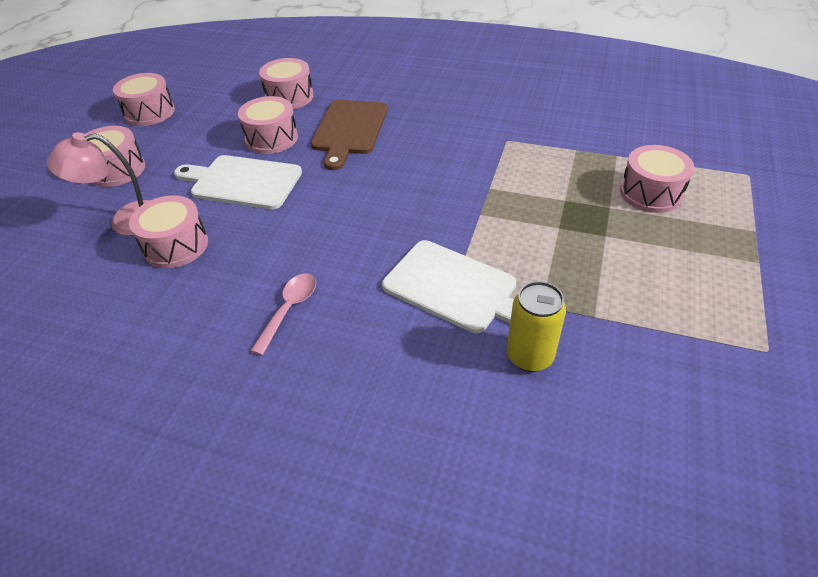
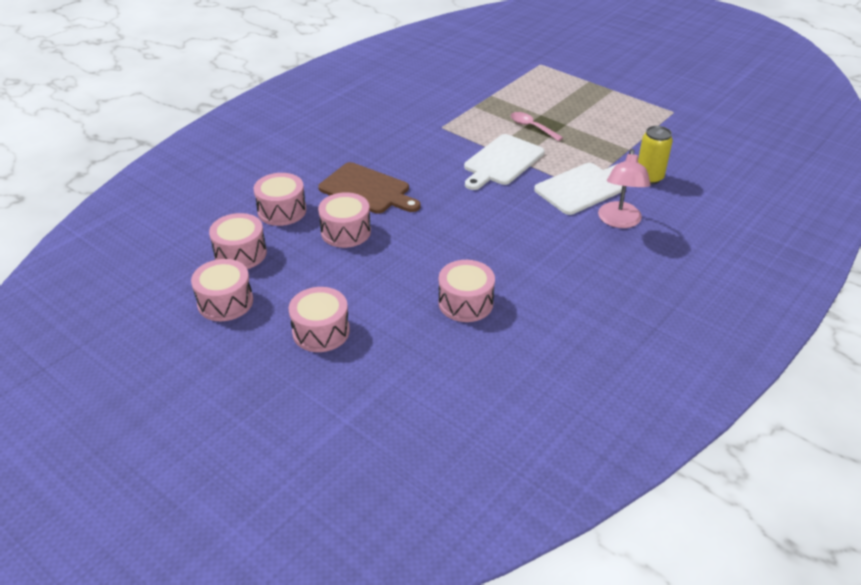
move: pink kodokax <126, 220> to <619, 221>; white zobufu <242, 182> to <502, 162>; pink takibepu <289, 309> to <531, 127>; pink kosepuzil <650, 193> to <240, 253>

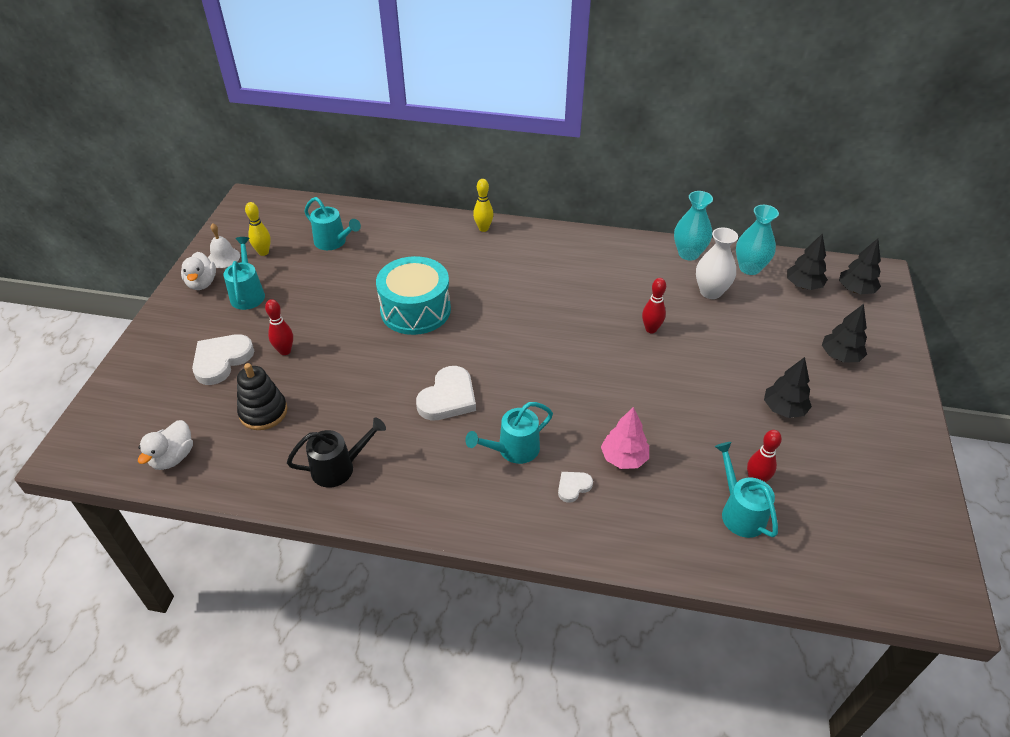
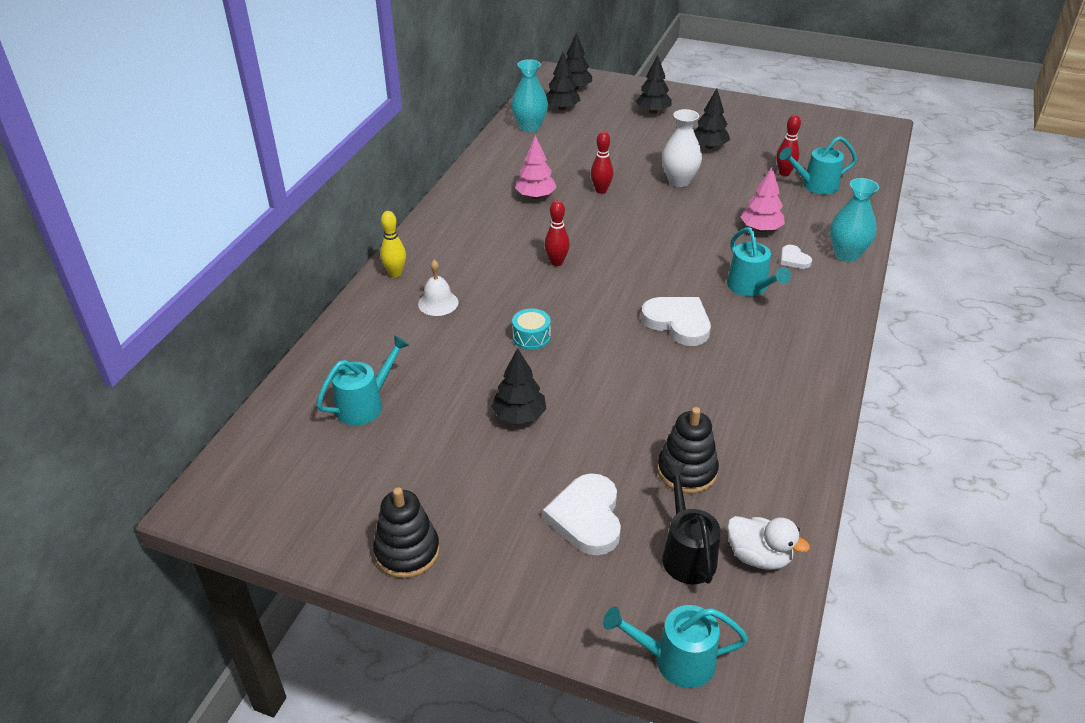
delete: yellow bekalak <263, 252>
insert: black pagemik <519, 416>; pink pagemik <535, 196>
move: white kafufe <223, 257> to <438, 303>; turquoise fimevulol <248, 293> to <675, 660>; red bekalak <285, 351> to <556, 262>; black fimevulol <339, 467> to <686, 553>; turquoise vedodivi <688, 254> to <846, 254>; white vedodivi <710, 292> to <679, 181>
replace: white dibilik <202, 283> to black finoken <407, 552>
rotate: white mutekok <221, 360> = <587, 517> 45 degrees clockwise
resize: turquoise kosepuzil <415, 310> = <531, 337> x0.44

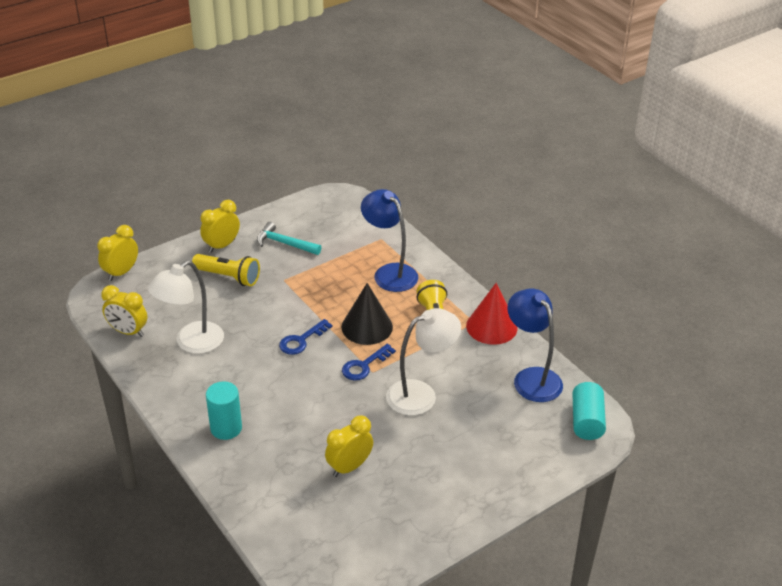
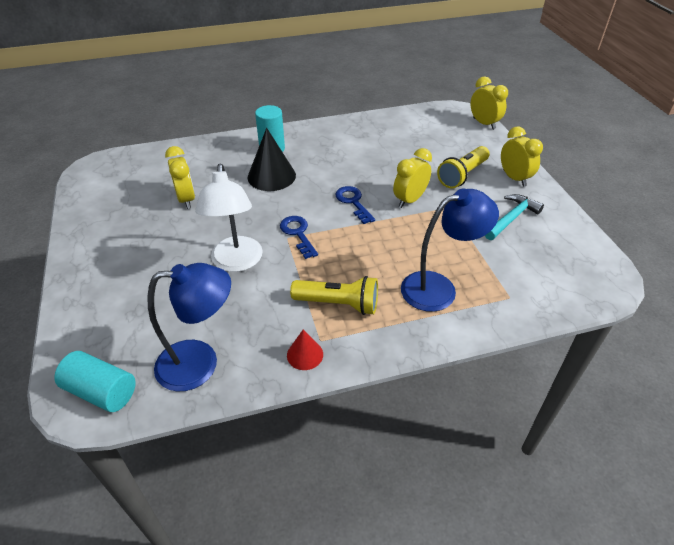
delete: white kodokax <191, 343>
move: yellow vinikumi <128, 332> to <409, 200>; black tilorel <367, 327> to <271, 176>
resize: red tilorel <491, 326> = <305, 354> x0.54

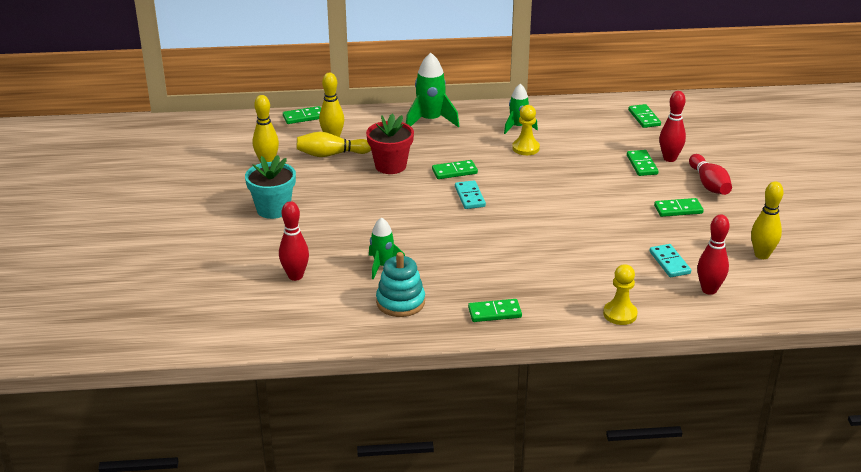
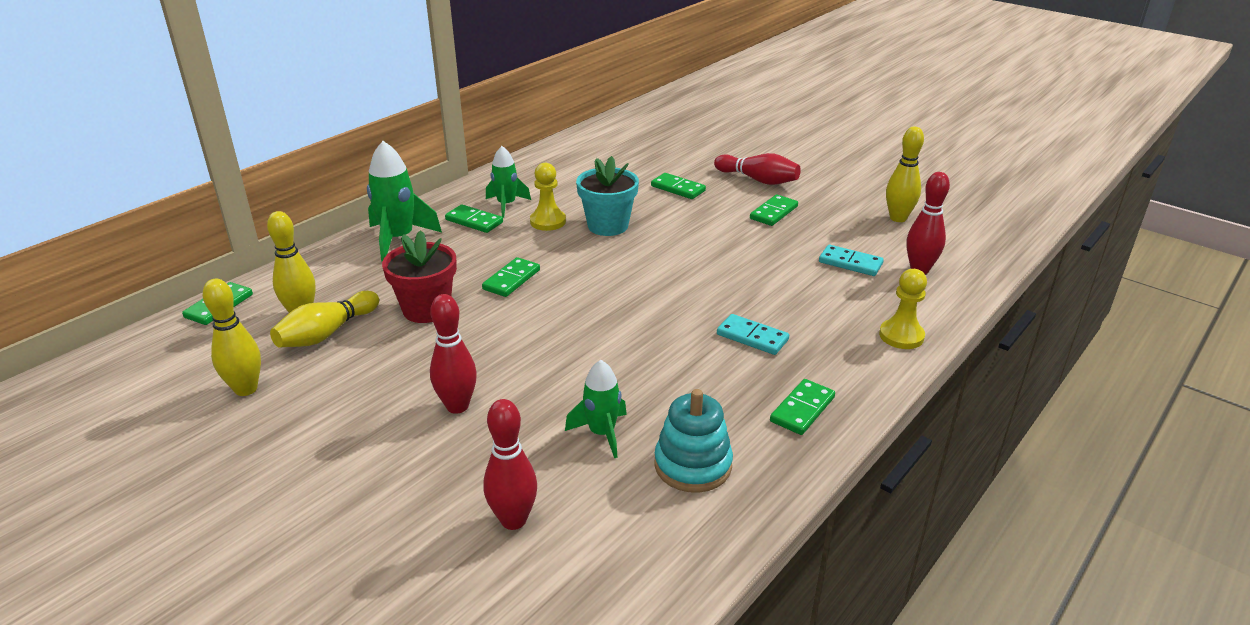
move: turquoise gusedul <273, 209> to <608, 226>; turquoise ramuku <470, 197> to <752, 337>; green ramuku <644, 118> to <474, 221>; red bekalak <669, 158> to <457, 406>

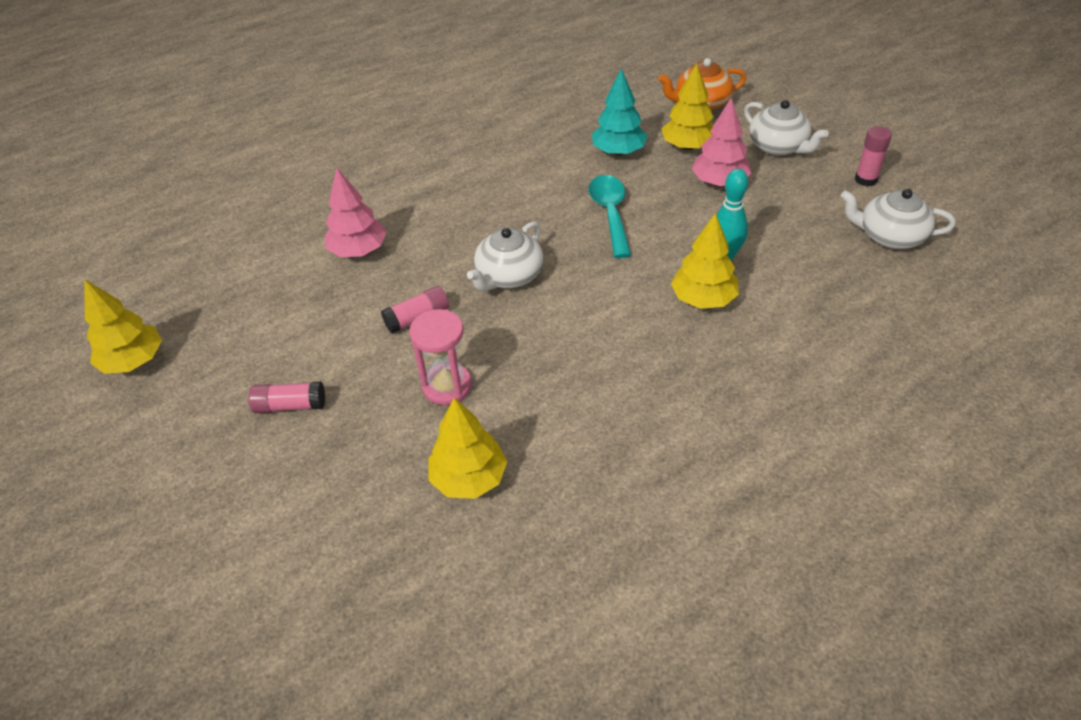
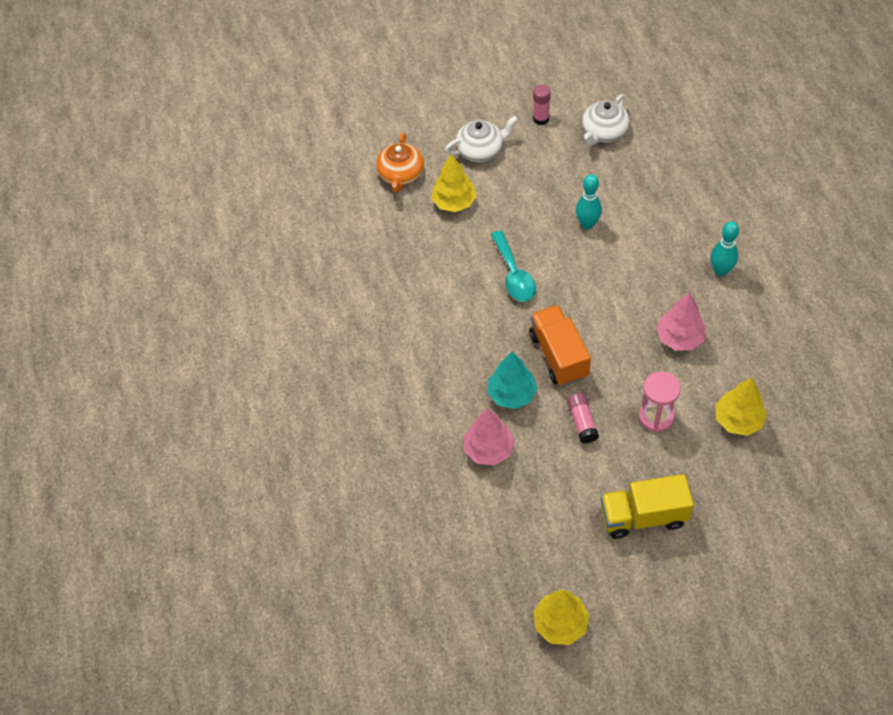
delete: yellow pagemik <703, 299>
insert: turquoise bekalak <720, 271>
move: turquoise pagemik <618, 152> to <512, 394>; pink pagemik <719, 182> to <680, 338>
replace: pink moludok <290, 405> to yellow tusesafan <643, 516>; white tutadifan <509, 276> to orange tusesafan <558, 355>
rotate: turquoise takibepu <610, 213> = <514, 275> 120 degrees counterclockwise

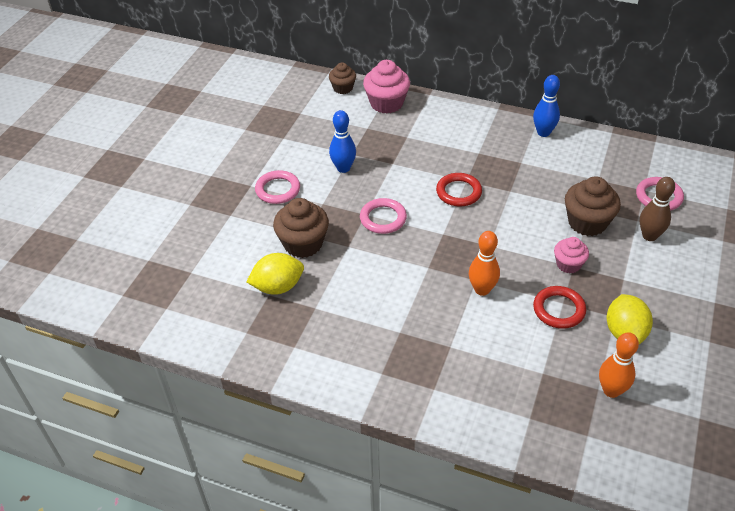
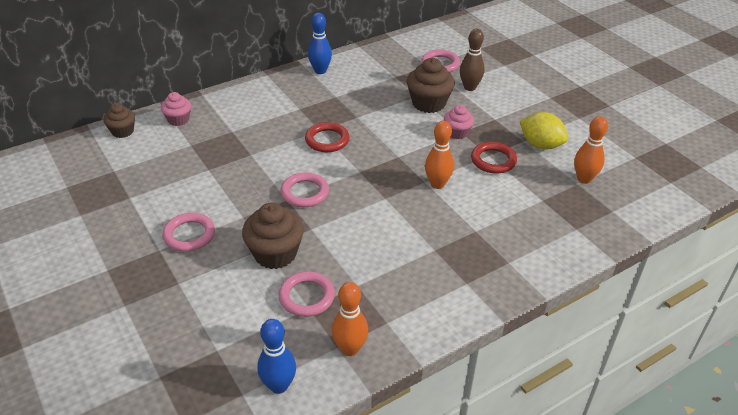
insert: orange bekalak <350, 349>
move: blue bekalak <343, 168> to <279, 385>
replace: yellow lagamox <278, 287> to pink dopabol <306, 297>
resize: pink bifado <386, 103> = <178, 120> x0.61

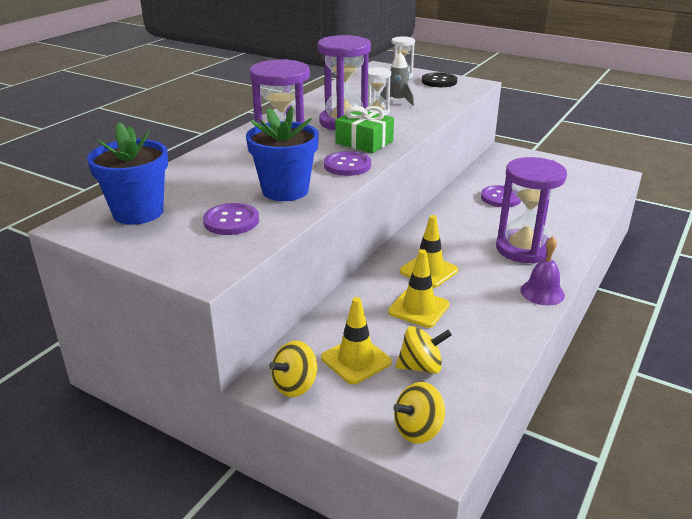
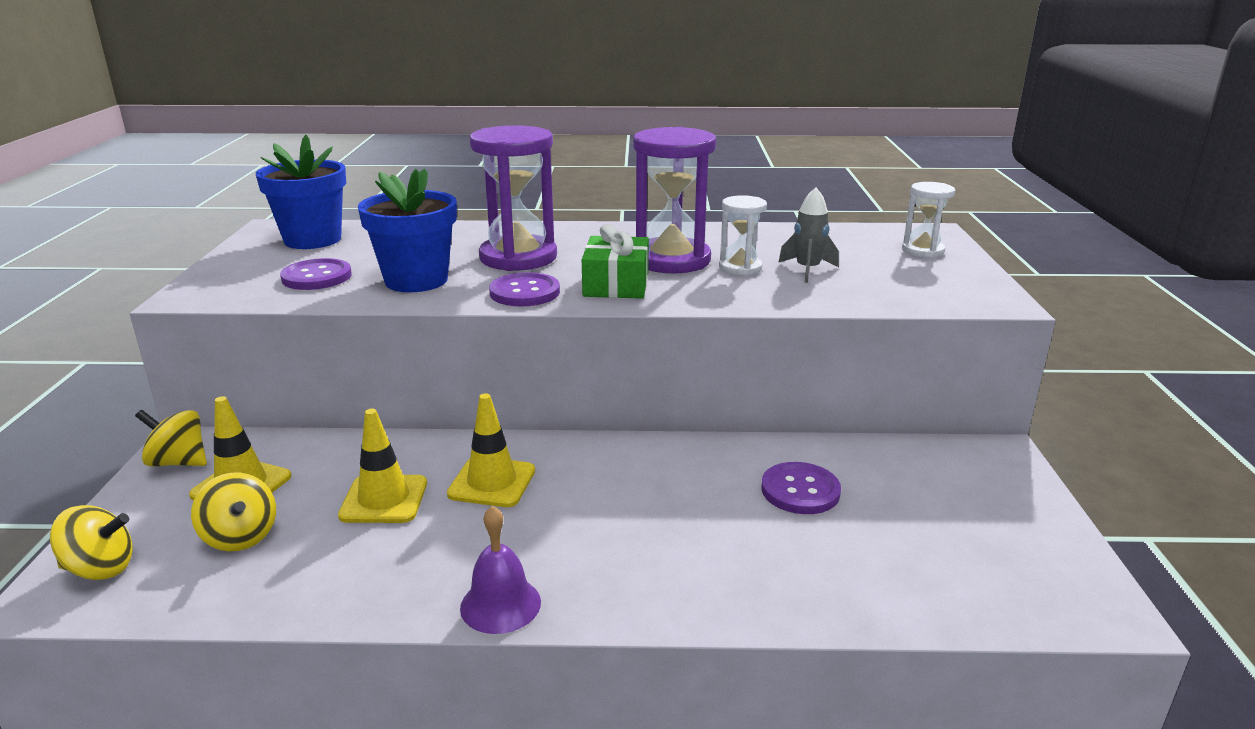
delete: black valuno <439, 81>; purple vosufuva <523, 249>
rotate: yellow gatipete <418, 430> = <100, 569> 150 degrees clockwise

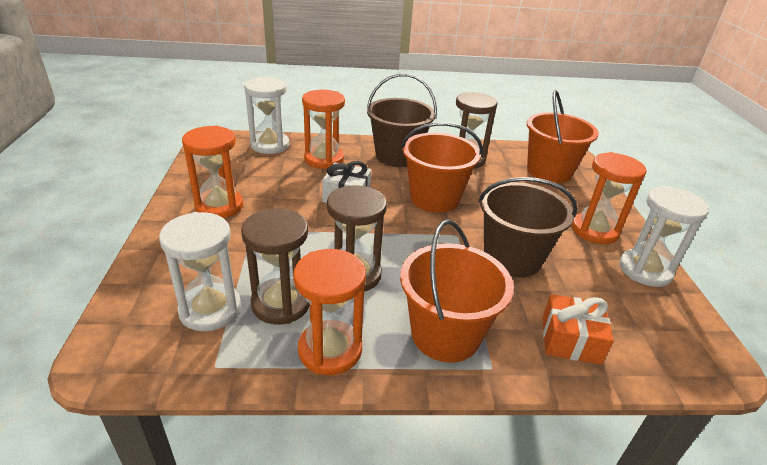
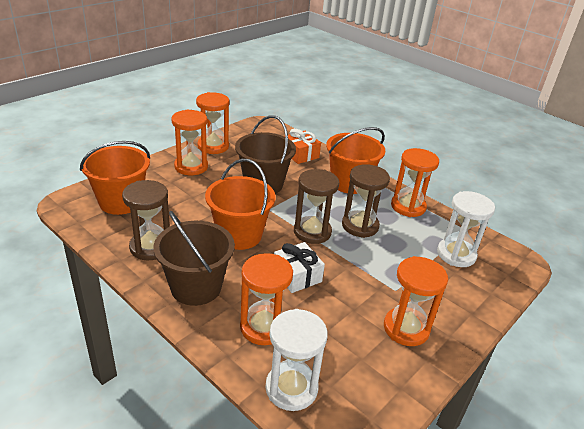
move: brown vosufuva <281, 303> to <312, 232>
recolor: white vosufuva <645, 270> to orange vosufuva <213, 146>

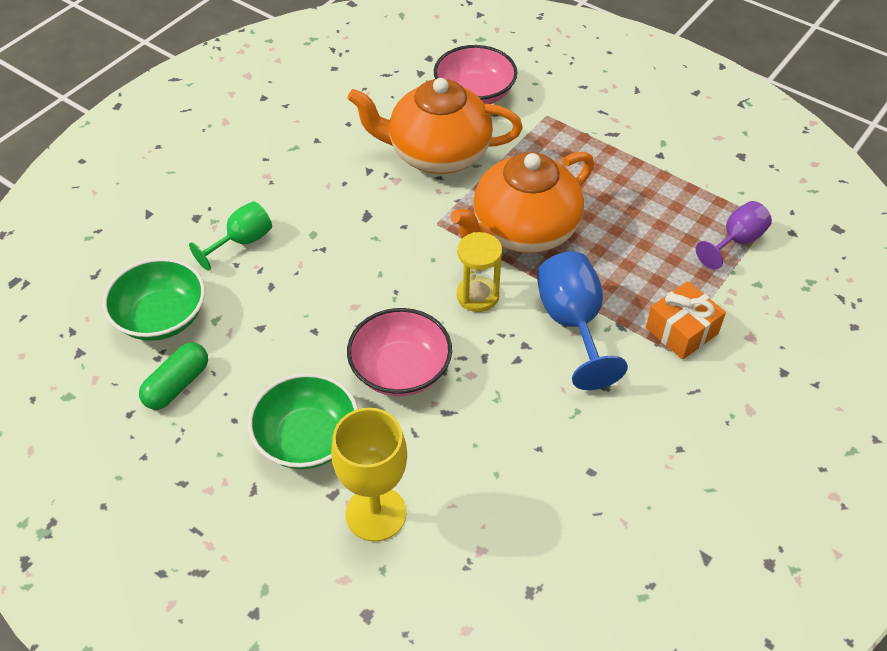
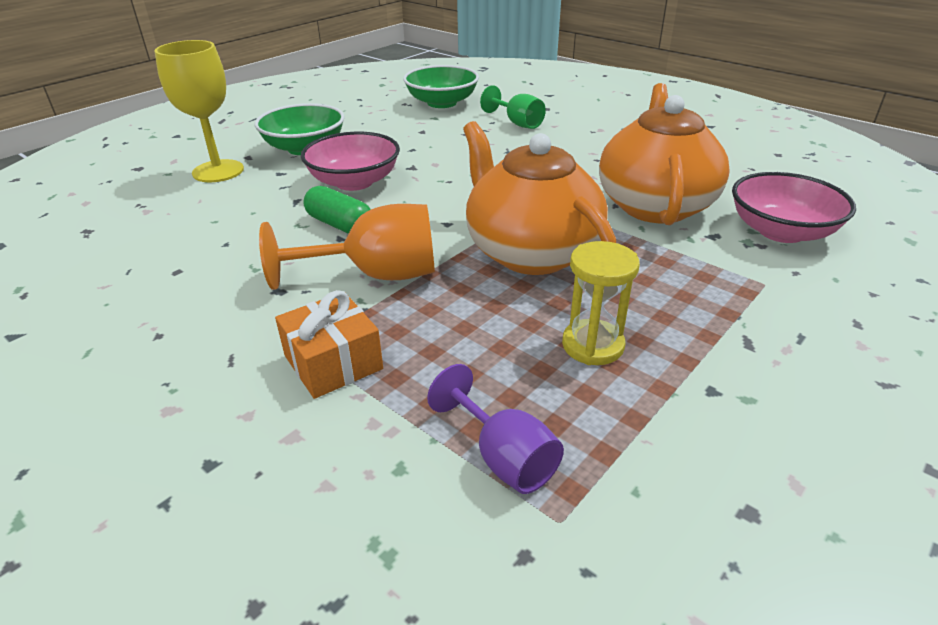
move: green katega <177, 385> to <340, 225>; yellow vosufuva <477, 296> to <592, 345>
recolor: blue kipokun <572, 324> to orange kipokun <376, 275>

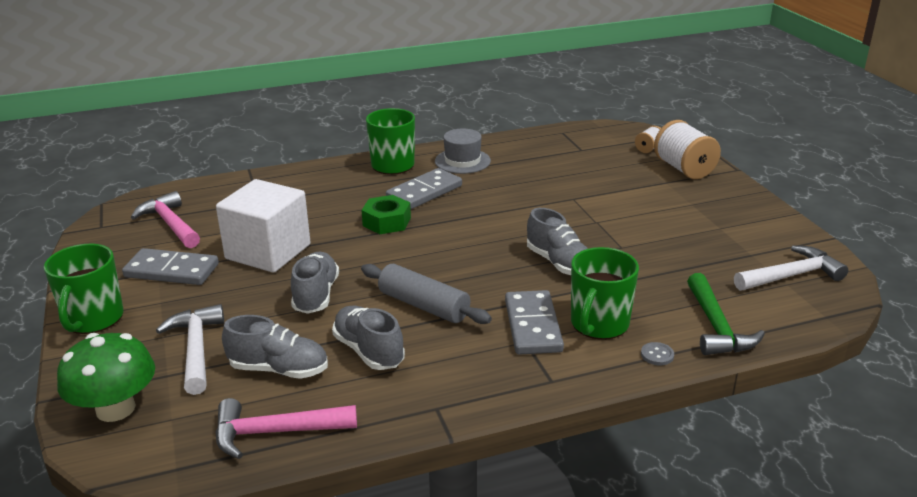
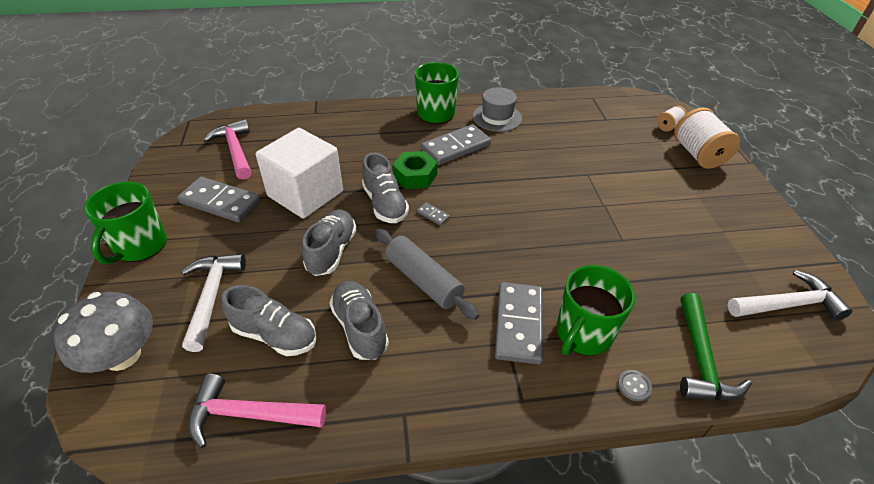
insert: grey ramuku <433, 215>
move: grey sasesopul <559, 263> to <385, 204>
recolor: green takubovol <115, 409> to grey takubovol <122, 355>

